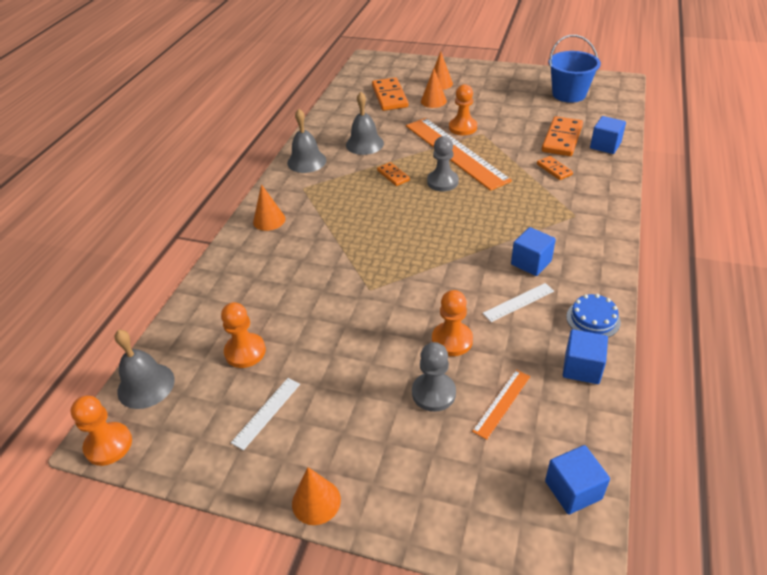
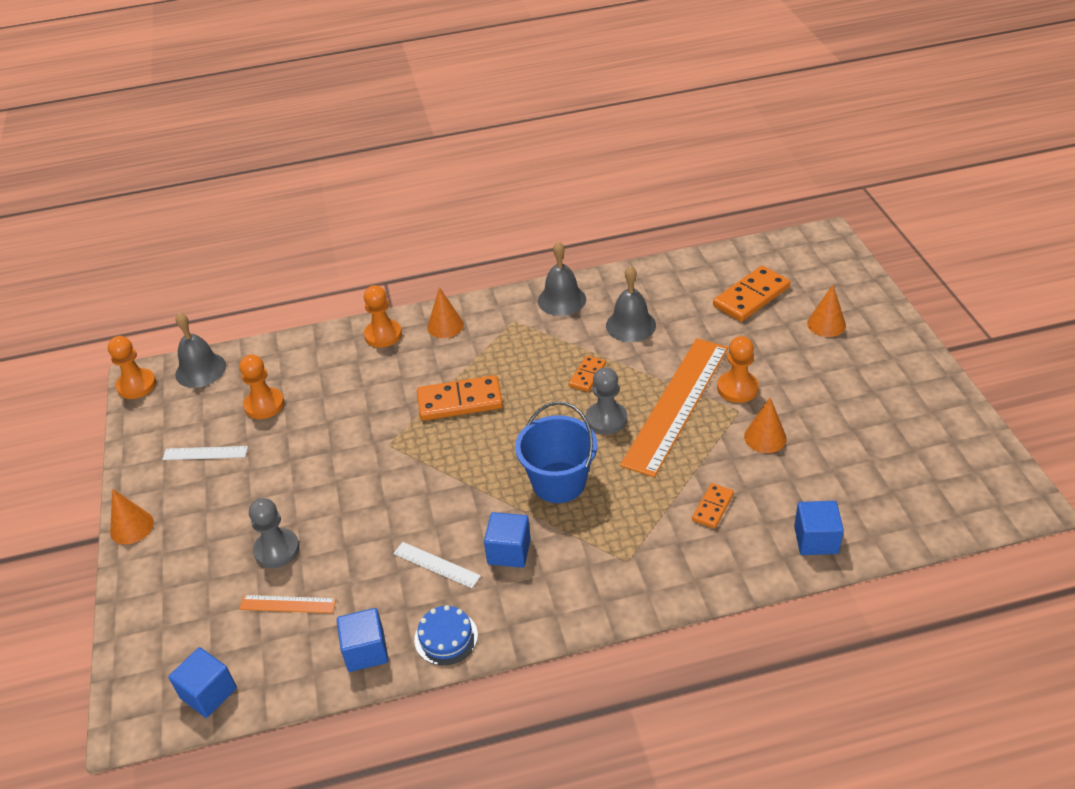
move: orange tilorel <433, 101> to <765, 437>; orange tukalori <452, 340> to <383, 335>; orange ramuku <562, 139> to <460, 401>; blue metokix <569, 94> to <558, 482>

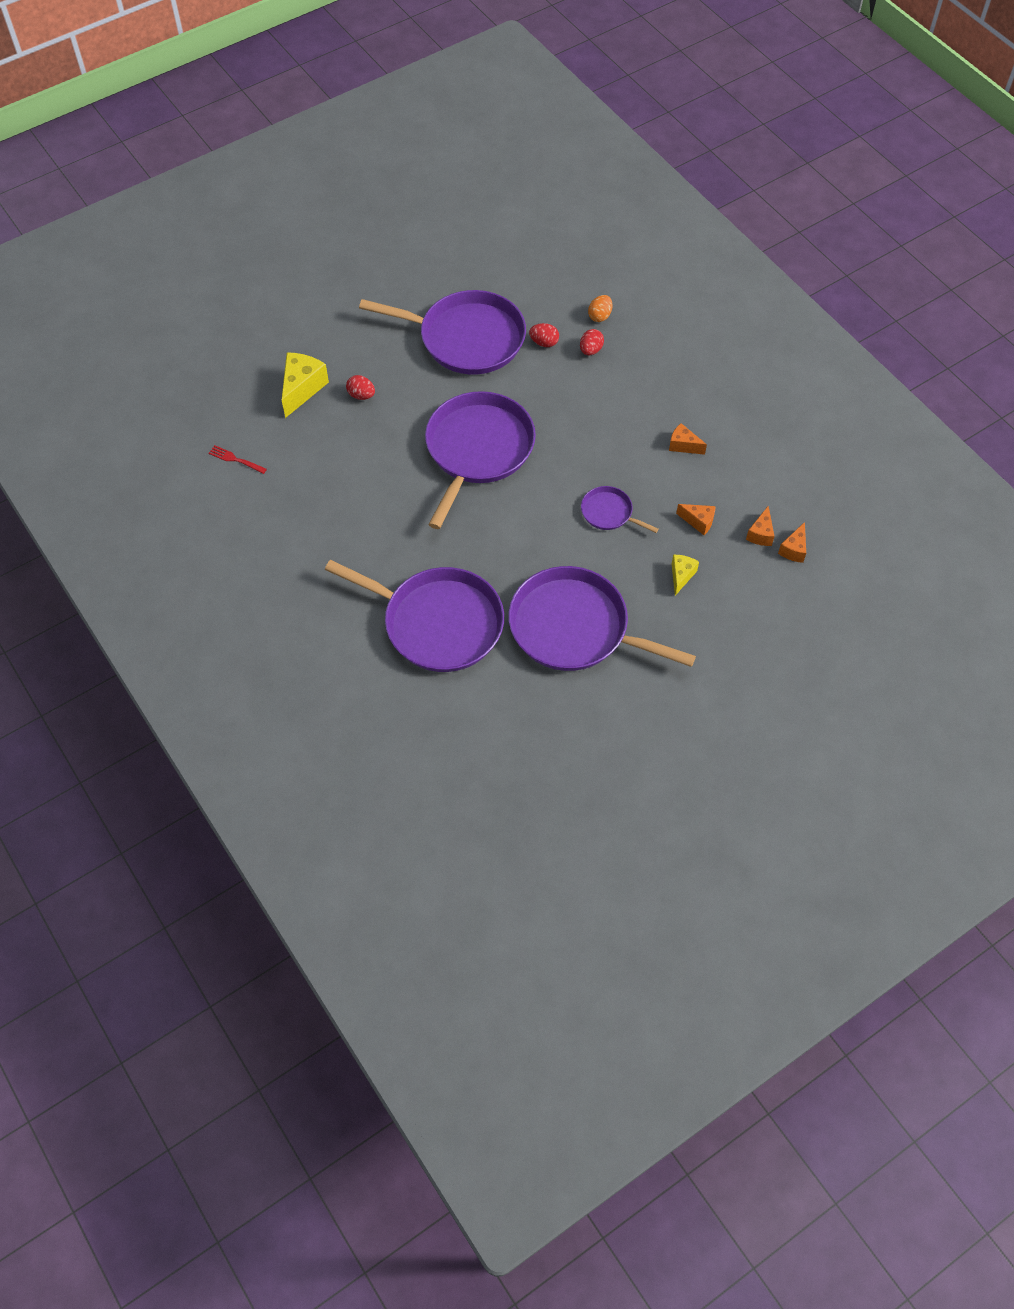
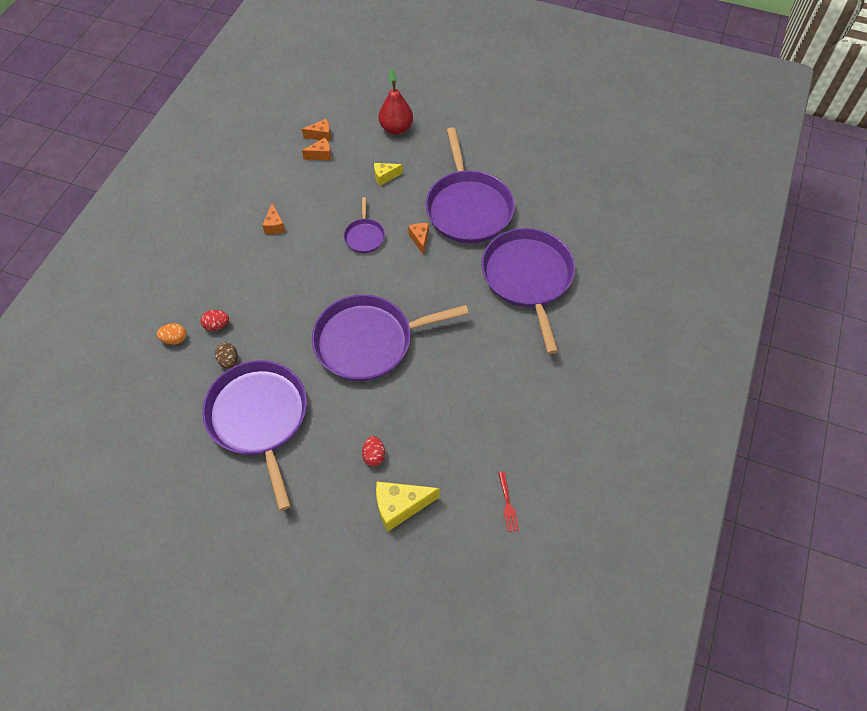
insert: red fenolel <396, 128>
move: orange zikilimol <698, 522> to <420, 239>
recolor: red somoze <544, 343> to brown somoze <229, 360>

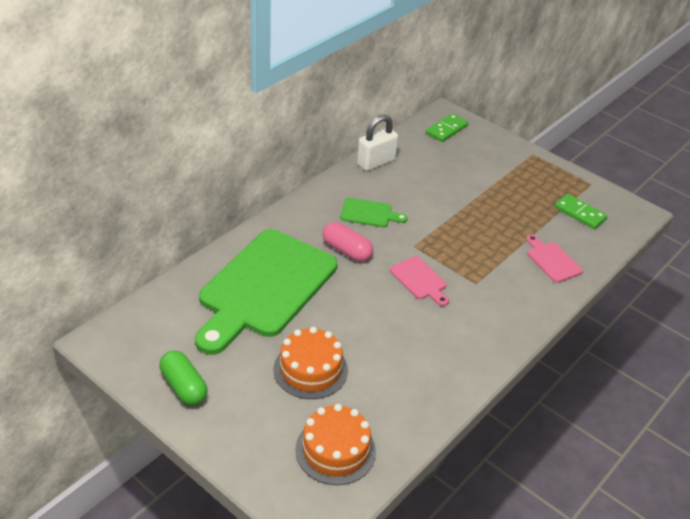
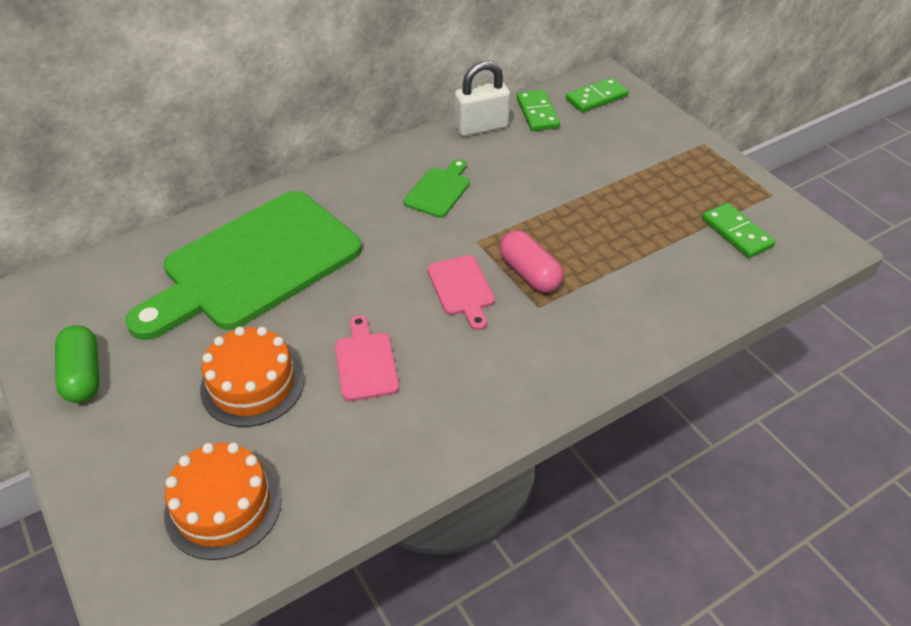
insert: green ramuku <537, 113>
move: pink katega <346, 250> to <529, 273>; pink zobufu <552, 260> to <365, 363>
rotate: green zobufu <369, 213> = <439, 190> 90 degrees counterclockwise

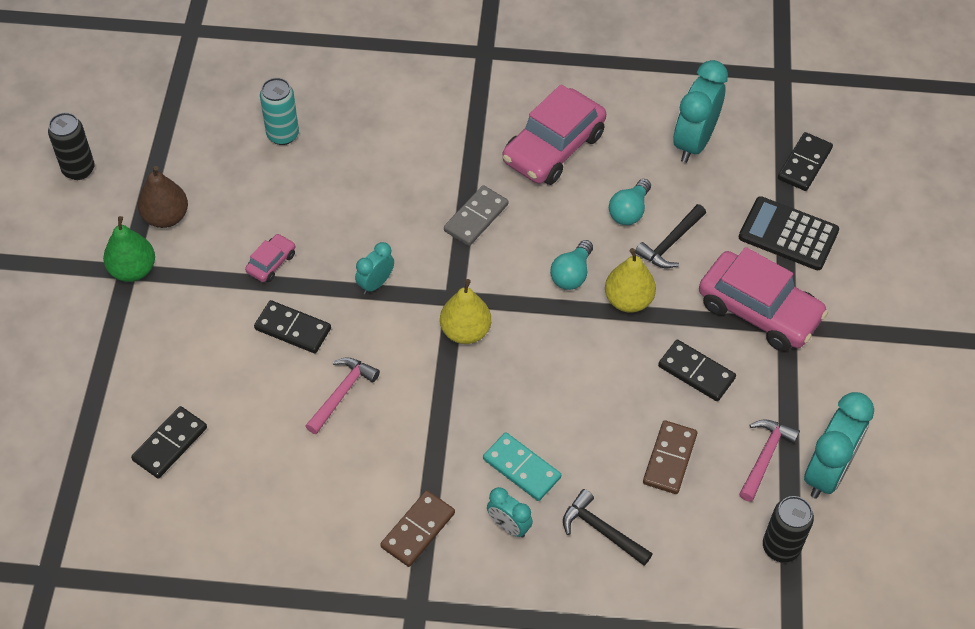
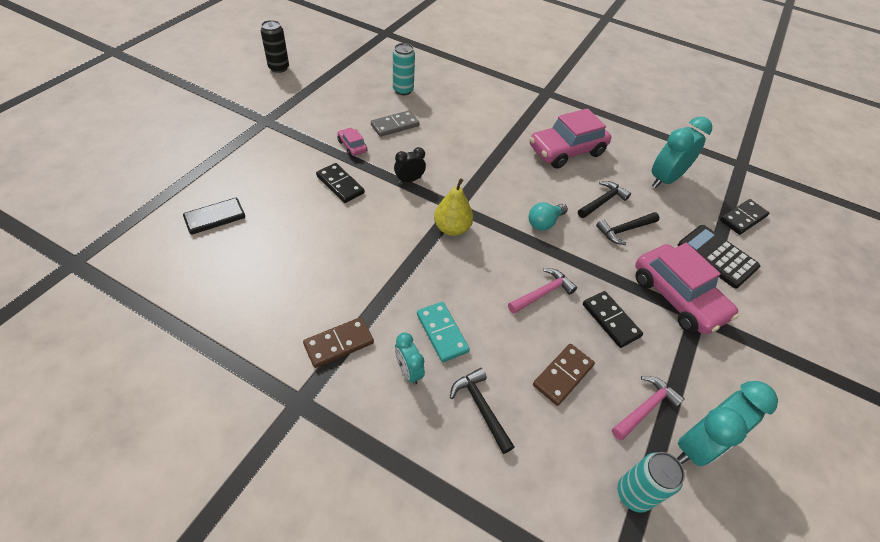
delete: green fenolel <133, 270>; brown fenolel <166, 217>; yellow fenolel <628, 300>
move: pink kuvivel <342, 393> to <542, 293>; grey ramuku <476, 218> to <395, 125>
replace: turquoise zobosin <629, 211> to black kuvivel <602, 201>
recolor: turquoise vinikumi <376, 283> to black vinikumi <409, 180>; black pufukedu <780, 547> to turquoise pufukedu <633, 494>
rotate: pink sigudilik <271, 263> = <352, 146> 90 degrees counterclockwise

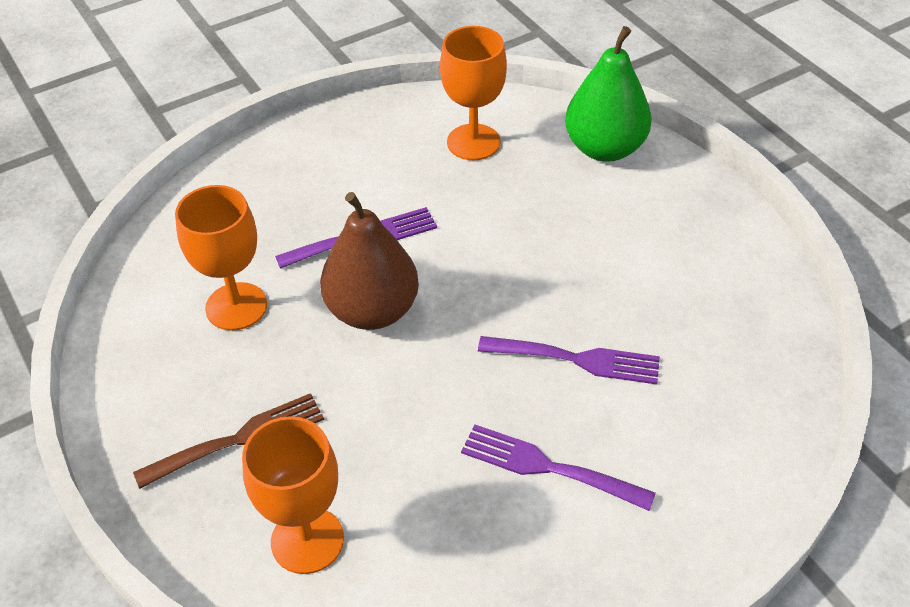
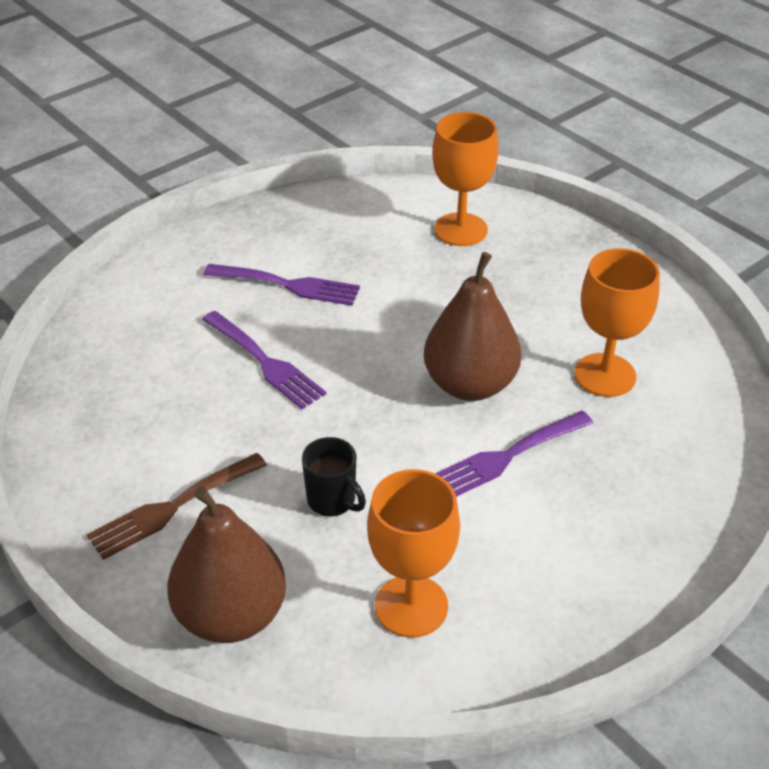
insert: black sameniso <332, 500>
move: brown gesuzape <239, 439> to <172, 508>
recolor: green fenolel <604, 148> to brown fenolel <231, 615>
rotate: purple gesuzape <577, 359> = <265, 362> 135 degrees counterclockwise

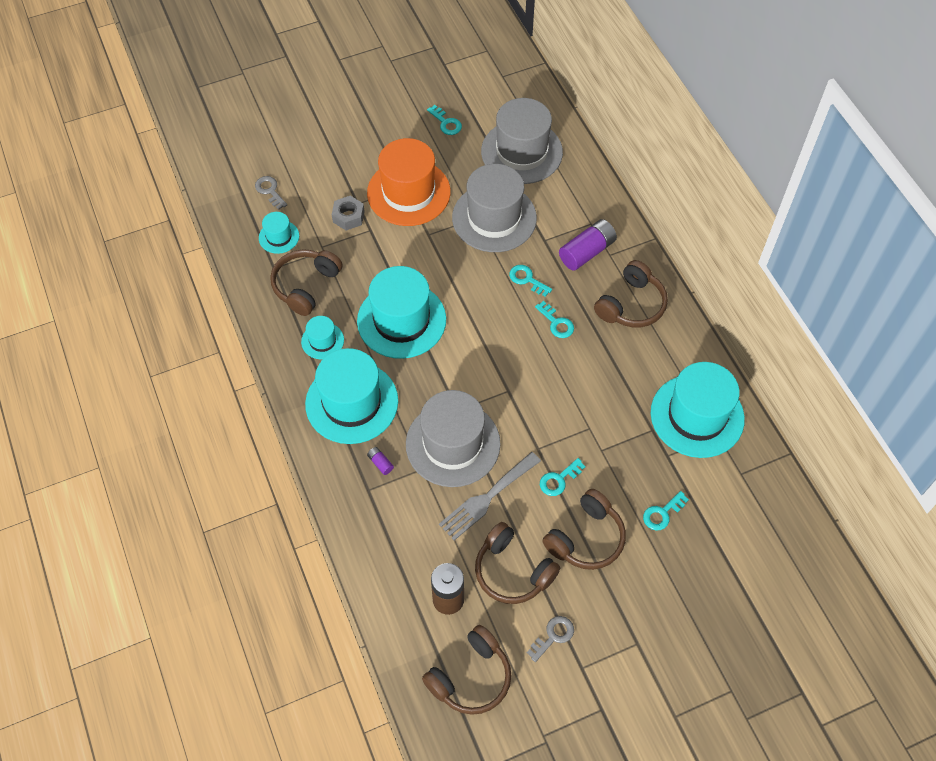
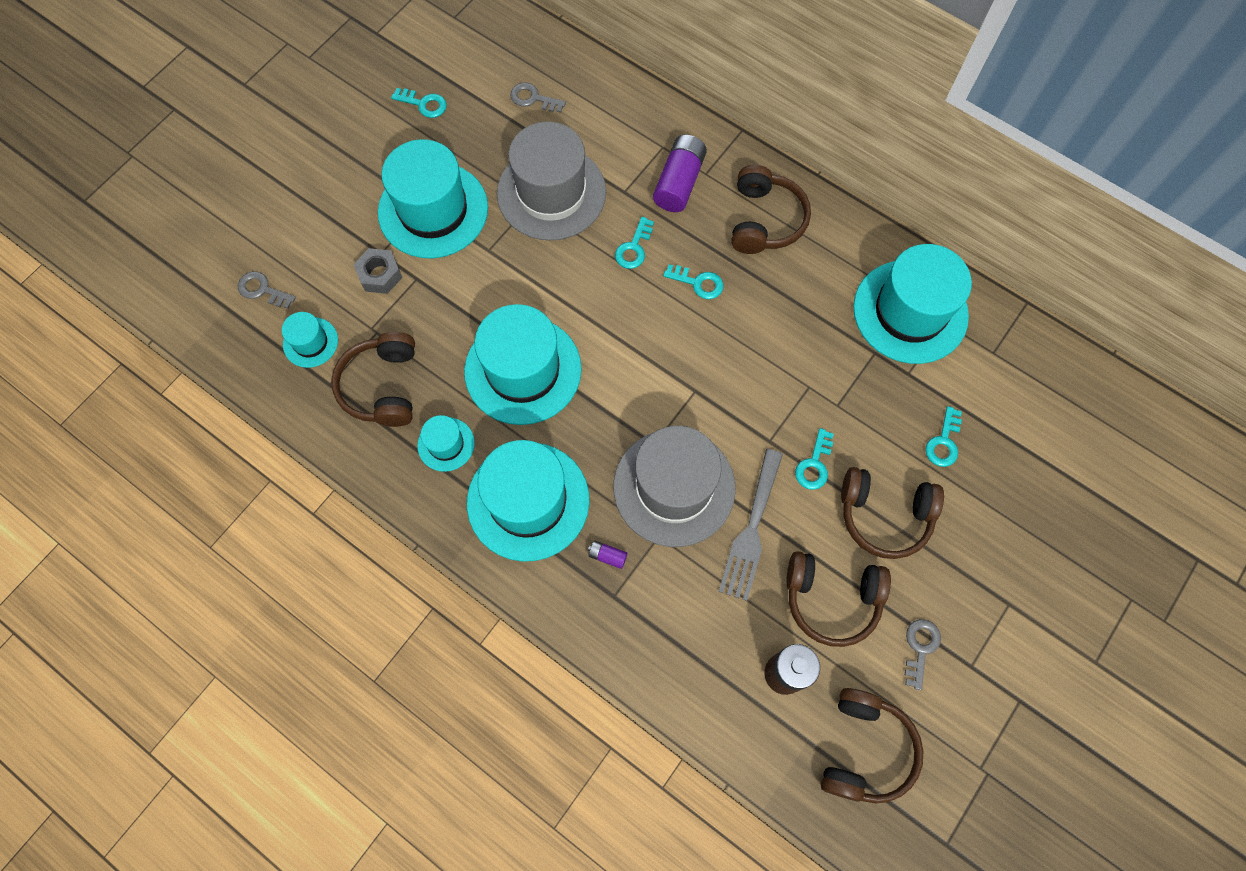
replace: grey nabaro <521, 152> to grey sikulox <533, 98>
recolor: orange nabaro <408, 192> to turquoise nabaro <433, 210>
rotate: turquoise sikulox <527, 279> = <634, 248> 75 degrees counterclockwise; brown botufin <586, 538> = <884, 515> 90 degrees clockwise

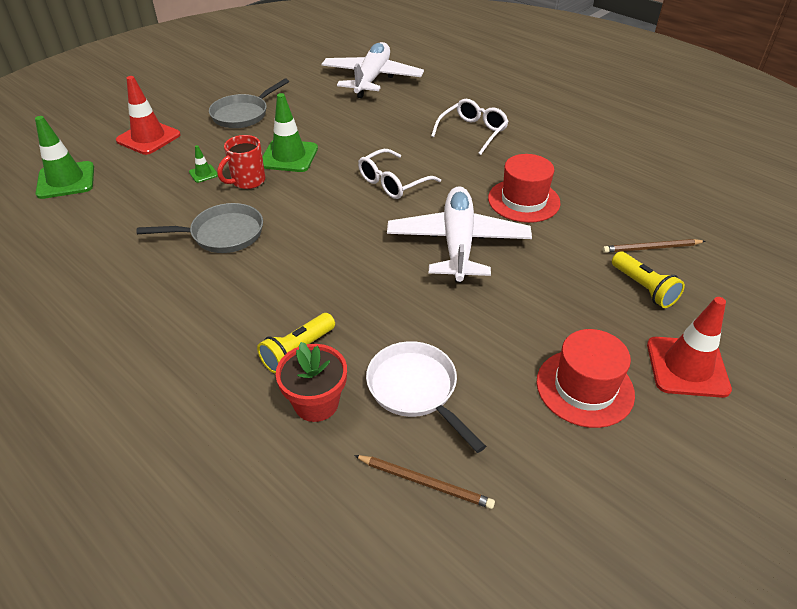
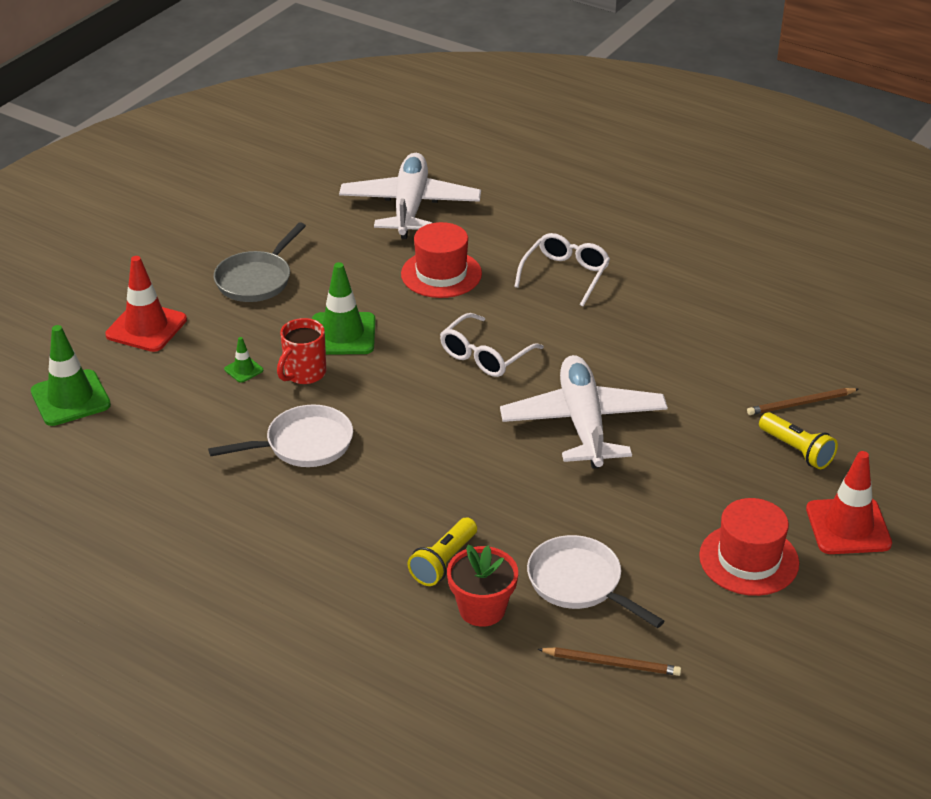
move: red nabaro <523, 200> to <441, 274>
recolor: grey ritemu <222, 234> to white ritemu <303, 444>

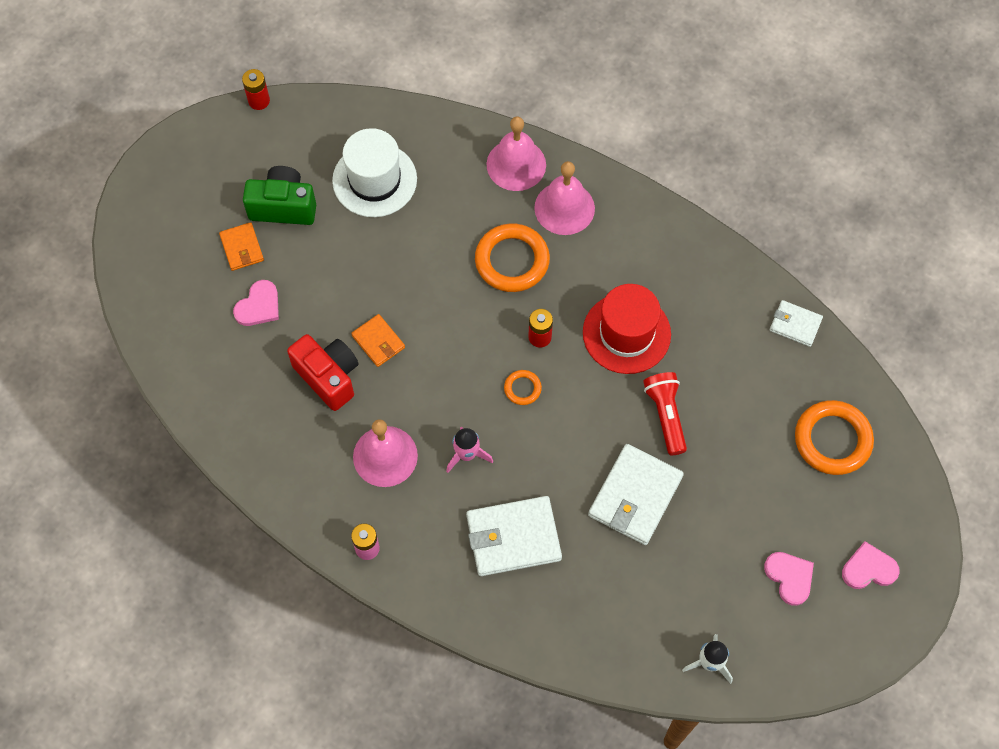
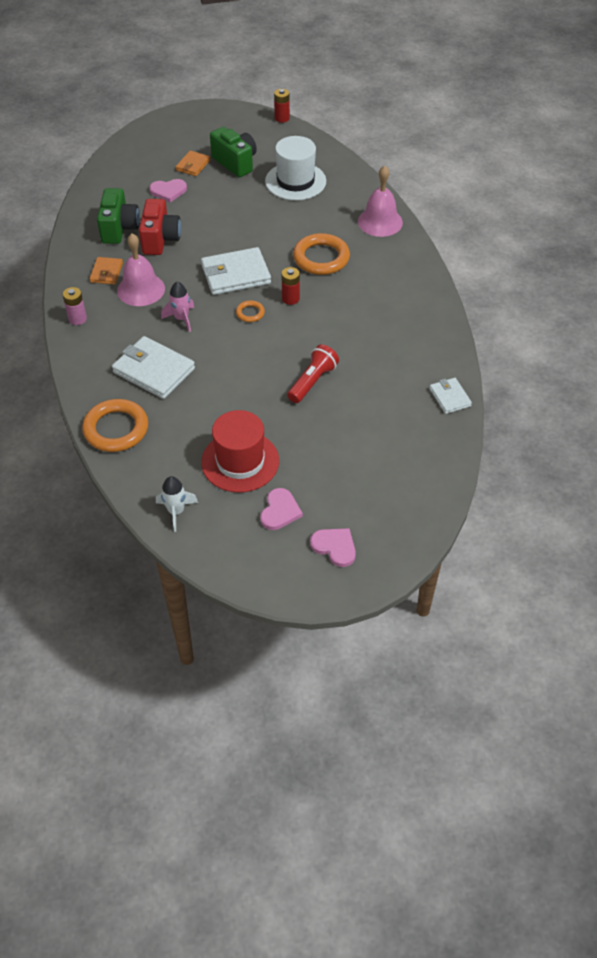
delete: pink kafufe <564, 208>
insert: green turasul <119, 229>
move: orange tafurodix <378, 341> to <106, 272>; red nabaro <626, 333> to <240, 461>; white tafurodix <635, 496> to <236, 274>; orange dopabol <832, 440> to <116, 429>

